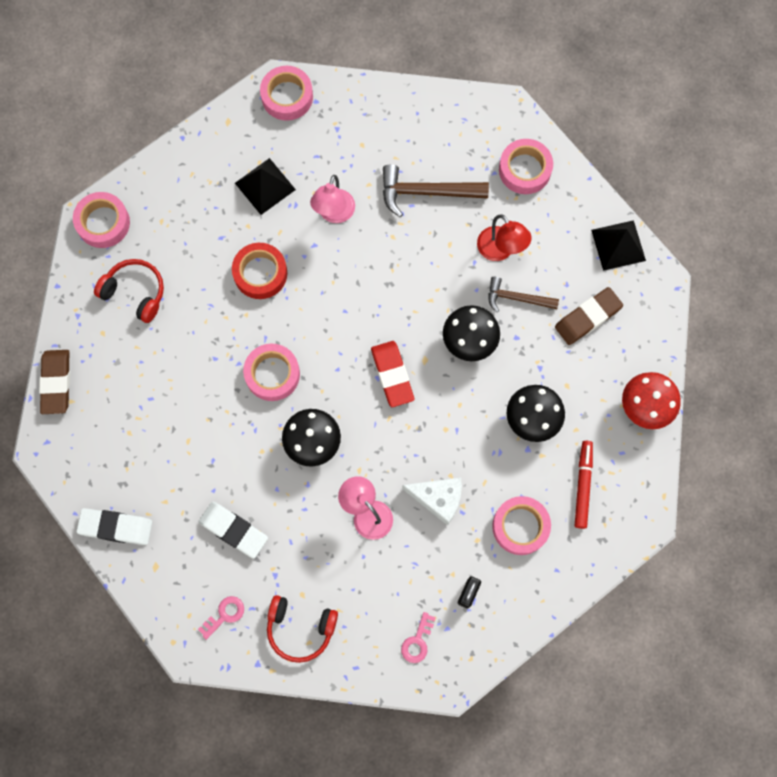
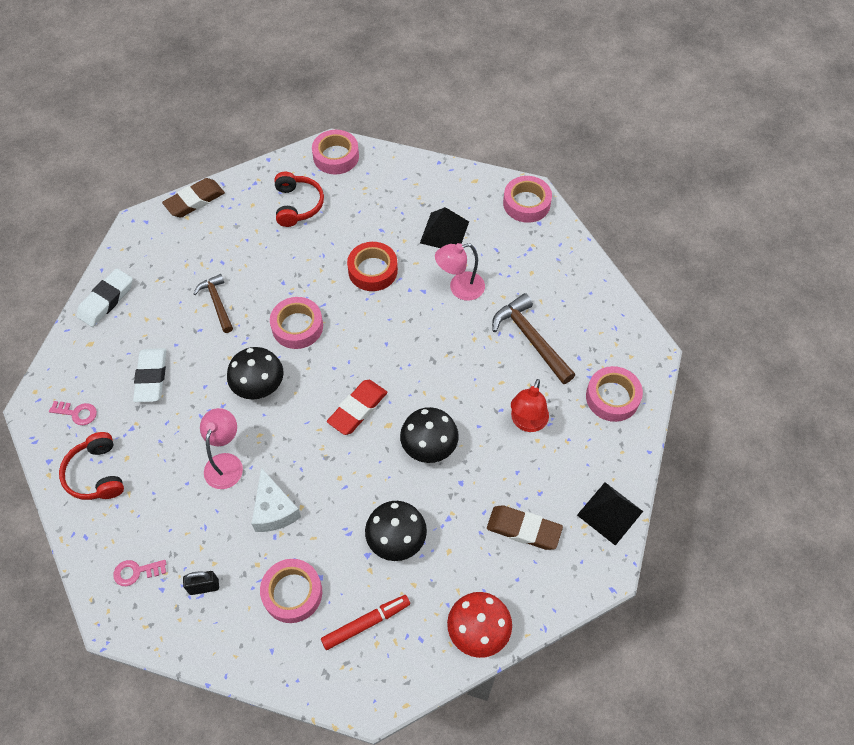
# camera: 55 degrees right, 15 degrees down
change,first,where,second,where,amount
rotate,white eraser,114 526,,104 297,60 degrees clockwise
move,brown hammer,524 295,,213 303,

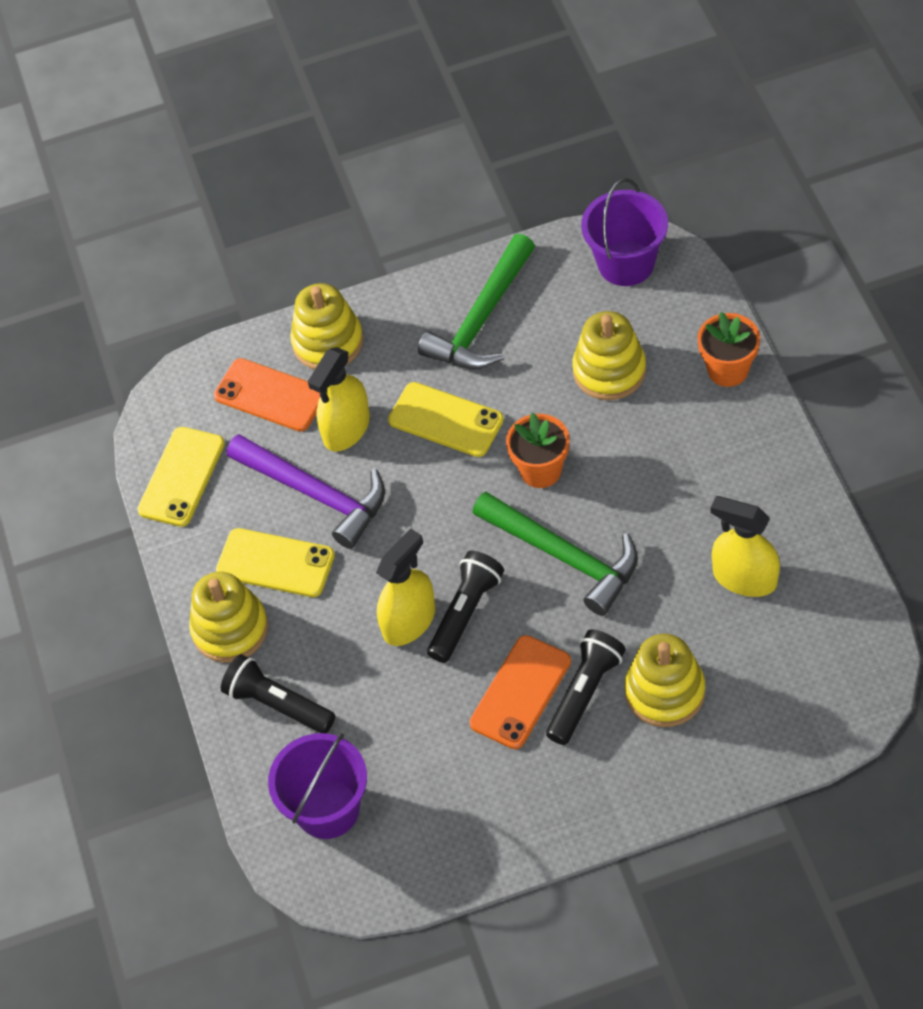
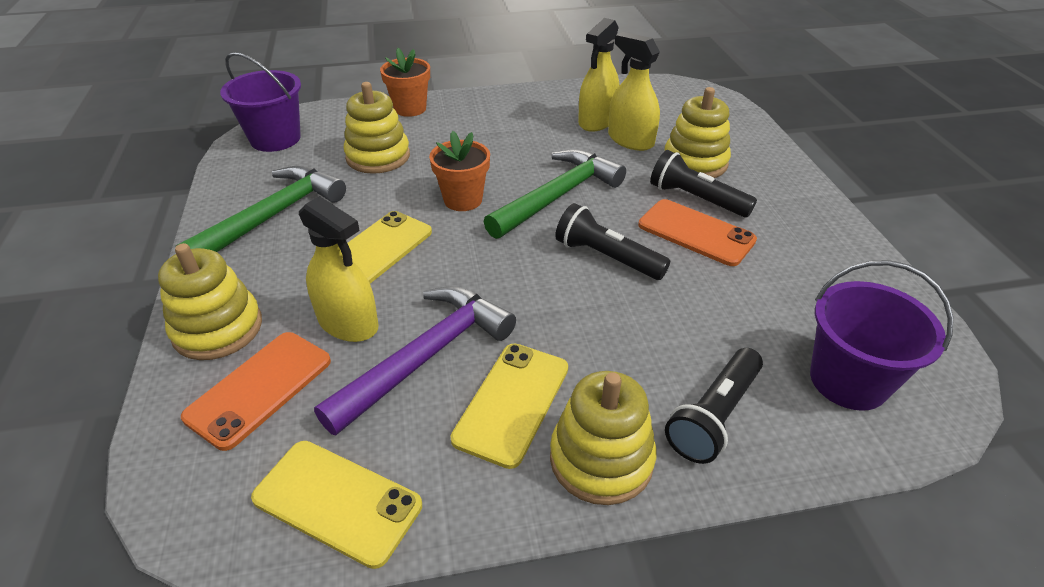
# camera: 90 degrees left, 15 degrees down
change,first,where,second,where,amount
move,yellow spray bottle,405 587,,634 91,
rotate,green hammer,476 301,,261 209,90 degrees counterclockwise

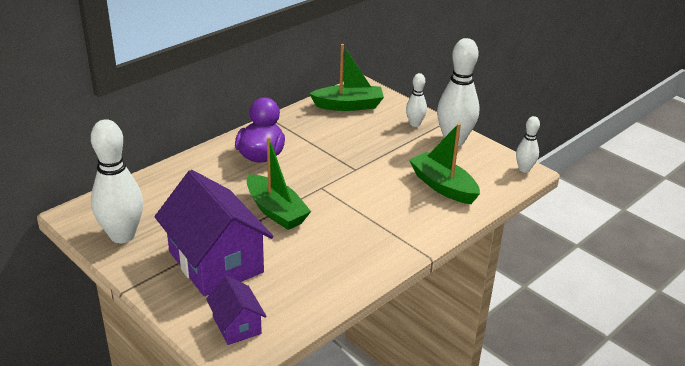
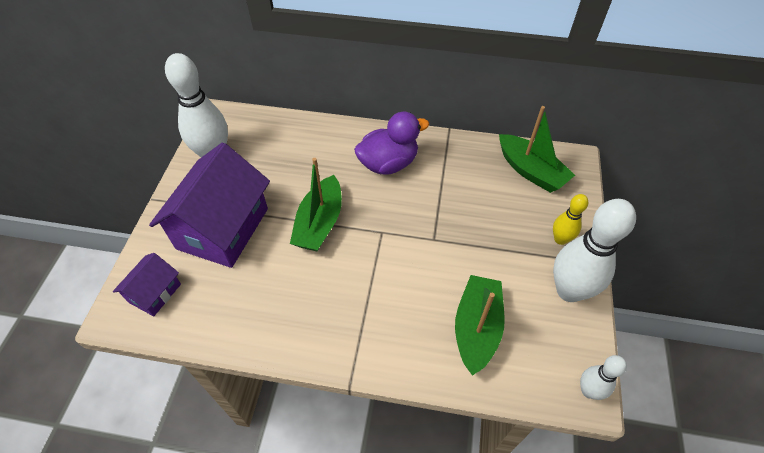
# camera: 55 degrees right, 20 degrees up
change,first,where,second,where,amount
recolor,white bowling pin,416 100,yellow bowling pin,570 219,

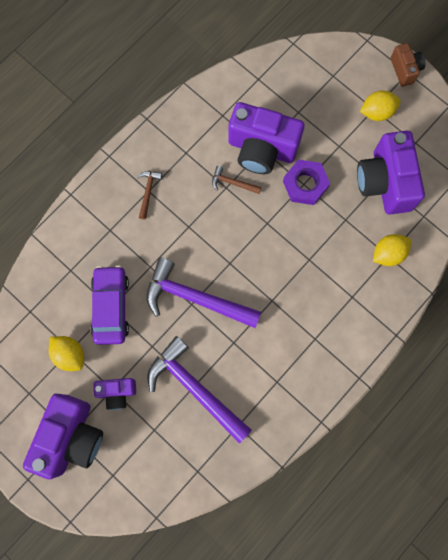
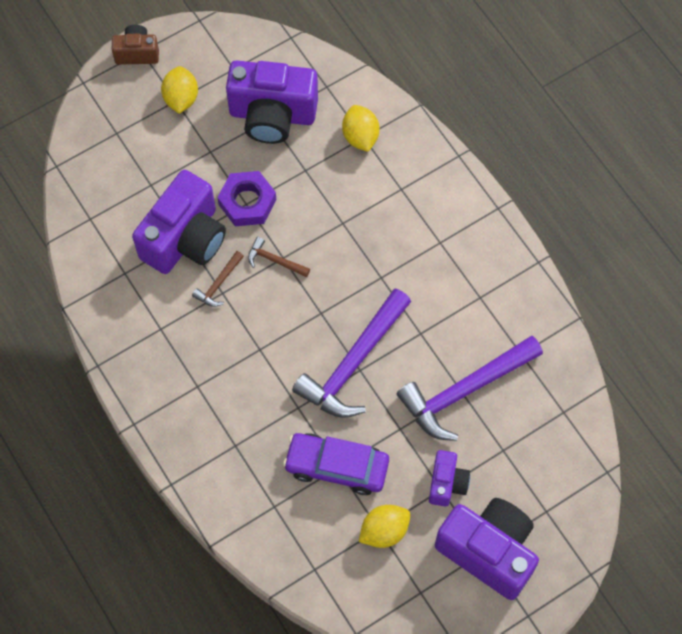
# camera: 75 degrees left, 10 degrees down
change,first,where,second,where,amount
move,brown hammer,149 195,,279 257,

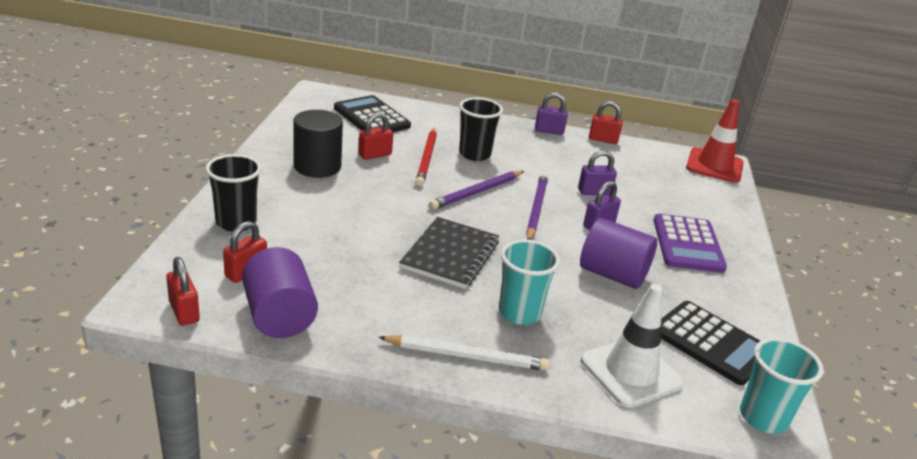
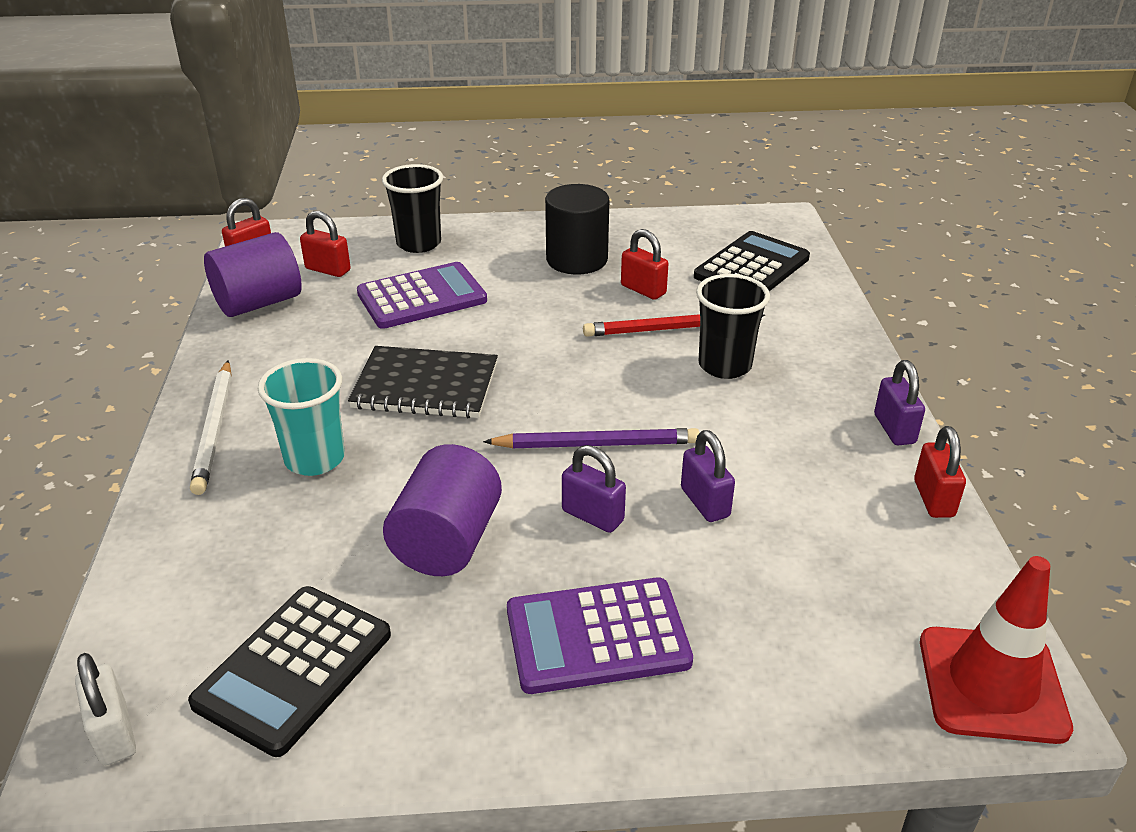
# camera: 80 degrees right, 5 degrees up
change,first,where,second,where,amount
delete,purple pencil,476 190,,,
delete,white traffic cone,632 346,,,
replace,turquoise cup,782 385,white padlock,105 709,
insert,,,purple calculator,422 295,

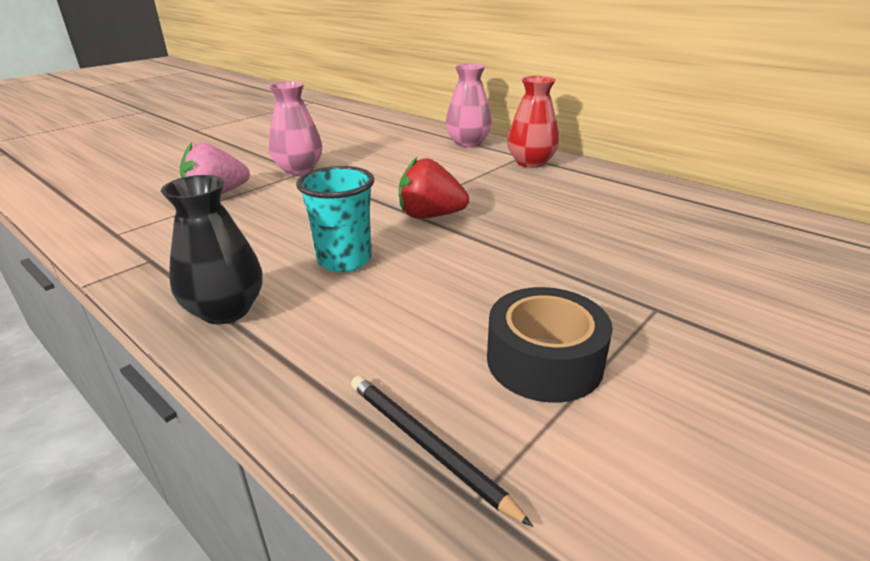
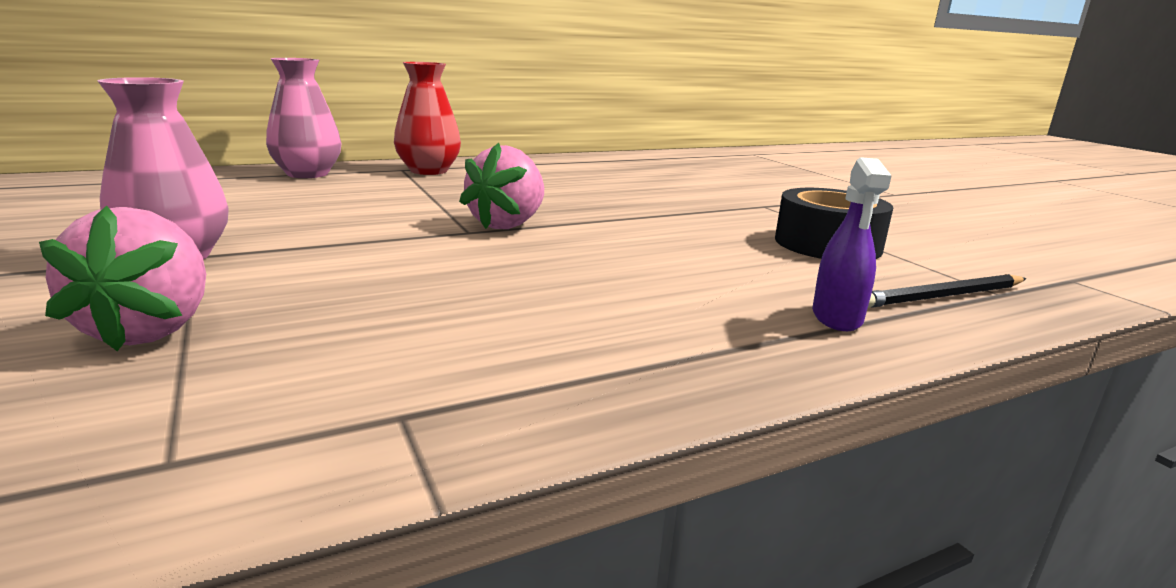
# camera: 70 degrees left, 10 degrees down
change,first,where,second,where,amount
delete,black vase,212 249,,,
delete,turquoise cup,335 219,,,
recolor,red strawberry,434 188,pink strawberry,501 186,
insert,,,purple spray bottle,852 244,

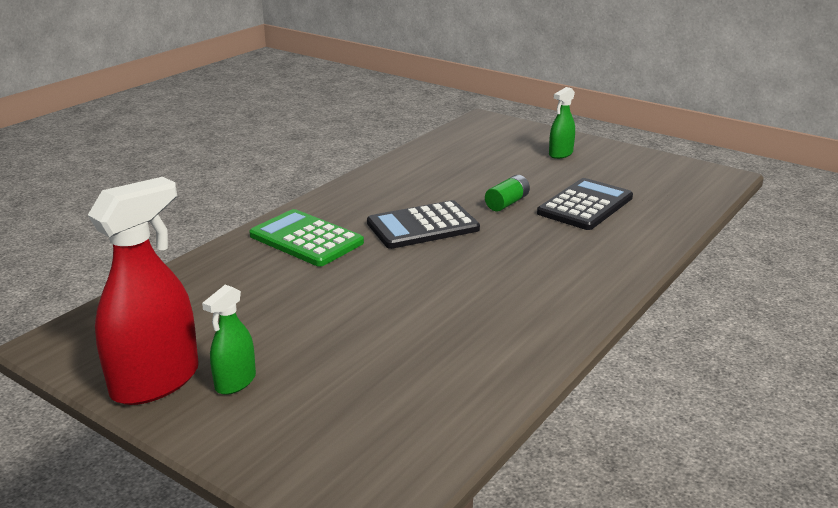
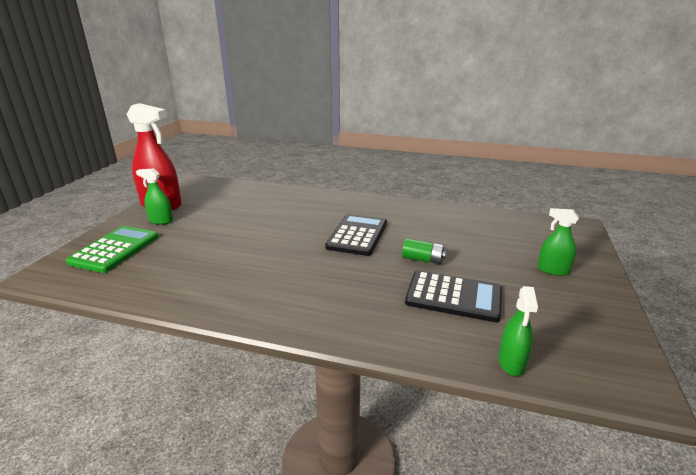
# camera: 70 degrees right, 0 degrees up
change,first,where,second,where,amount
move,green calculator,306 238,,112 249,
rotate,black calculator,423 224,,356 235,60 degrees clockwise
insert,,,green spray bottle,518 331,

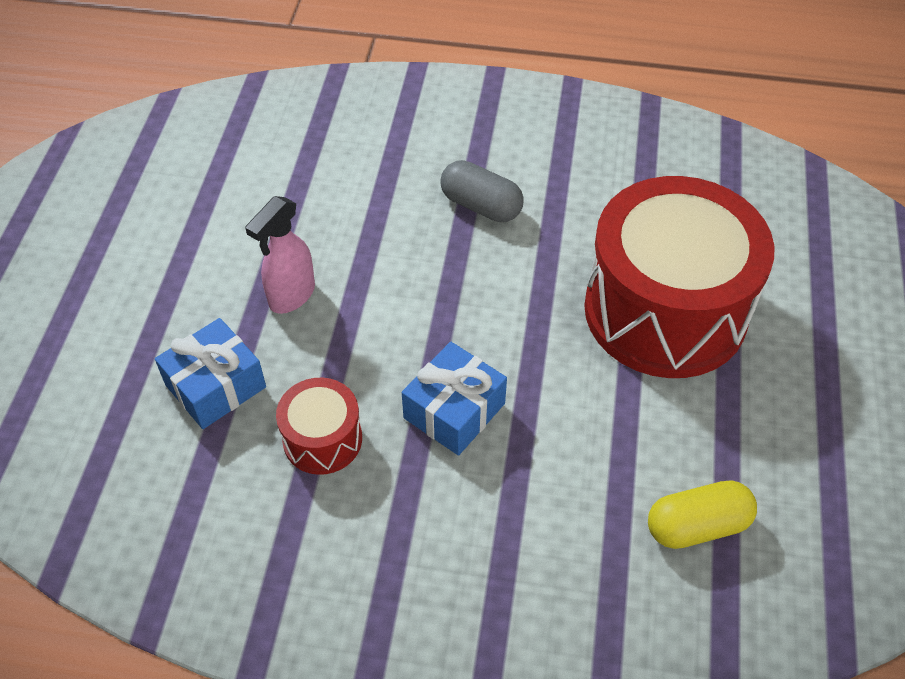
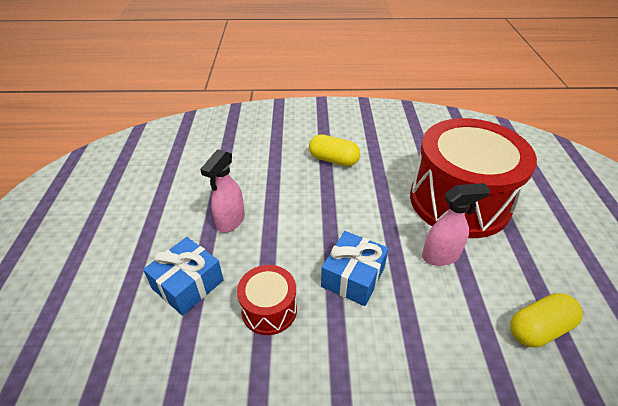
# camera: 10 degrees left, 10 degrees down
change,first,where,second,where,amount
recolor,grey capsule,482 191,yellow capsule,334 150,
insert,,,pink spray bottle,456 224,

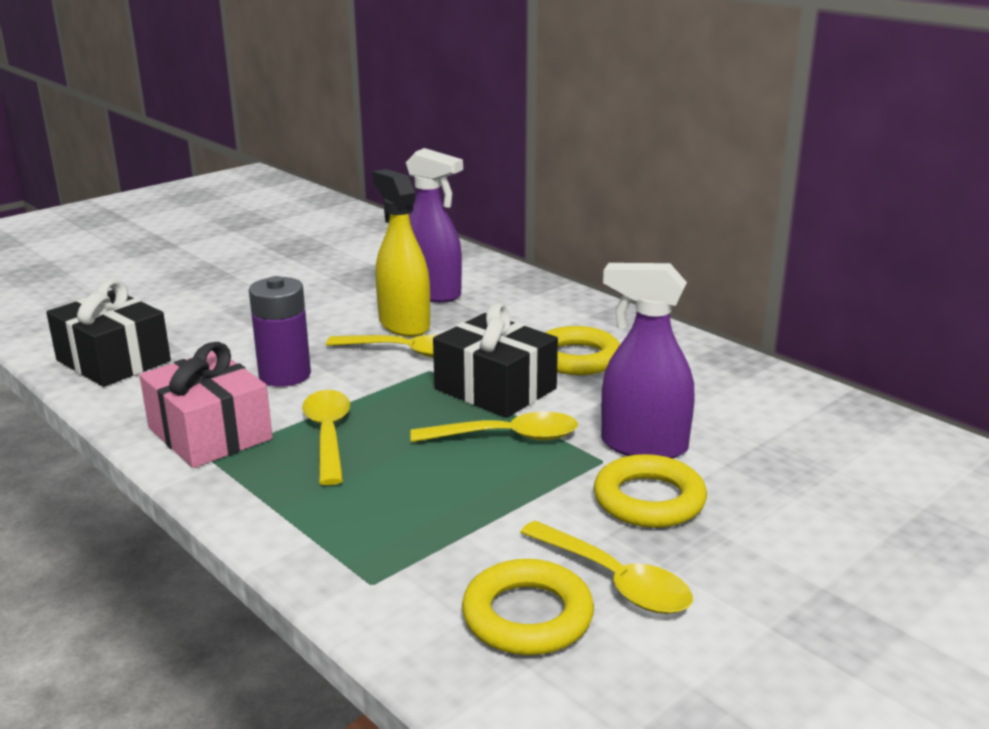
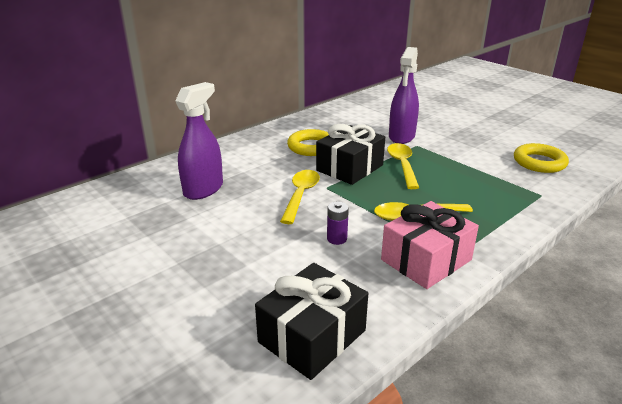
# camera: 90 degrees left, 5 degrees up
change,first,where,second,where,amount
resize,purple battery,280 331,,338 223,x0.55
delete,yellow spray bottle,401 253,,,
delete,yellow spoon,606 567,,,
delete,yellow ring,650 491,,,

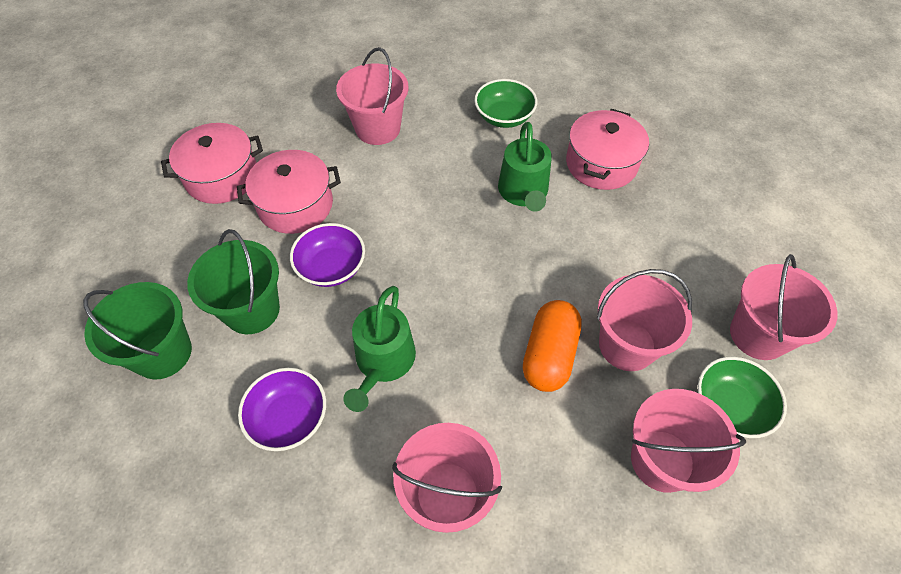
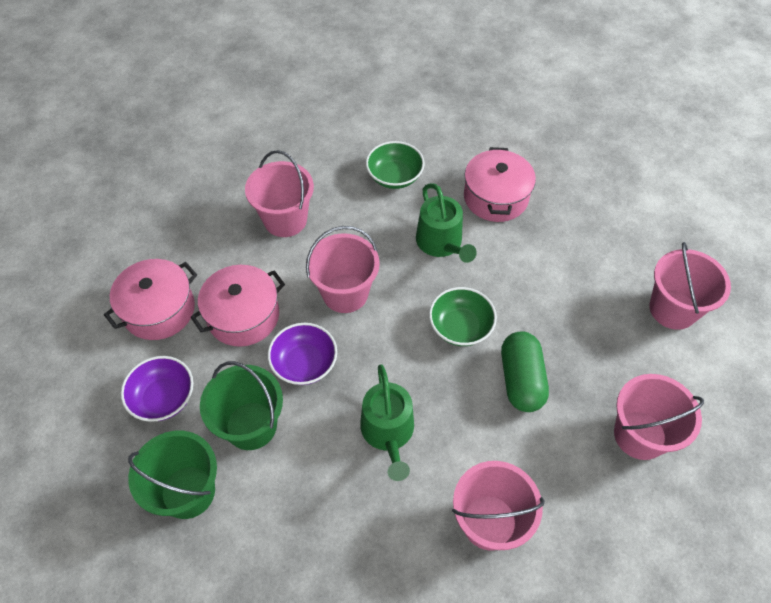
# camera: 20 degrees left, 0 degrees up
change,first,where,second,where,amount
move,purple bowl,282 409,,157 389,
recolor,orange capsule,552 346,green capsule,525 371,
move,pink bucket,644 320,,343 269,
move,green bowl,742 397,,463 316,

